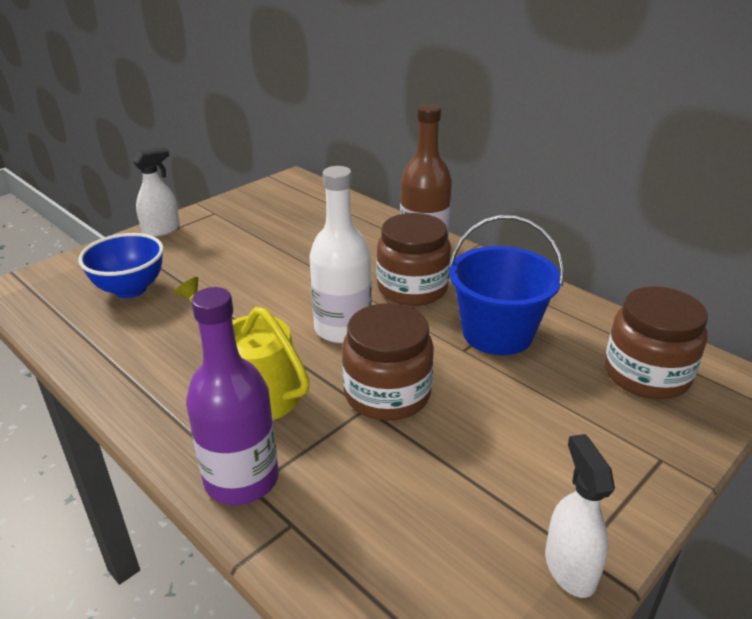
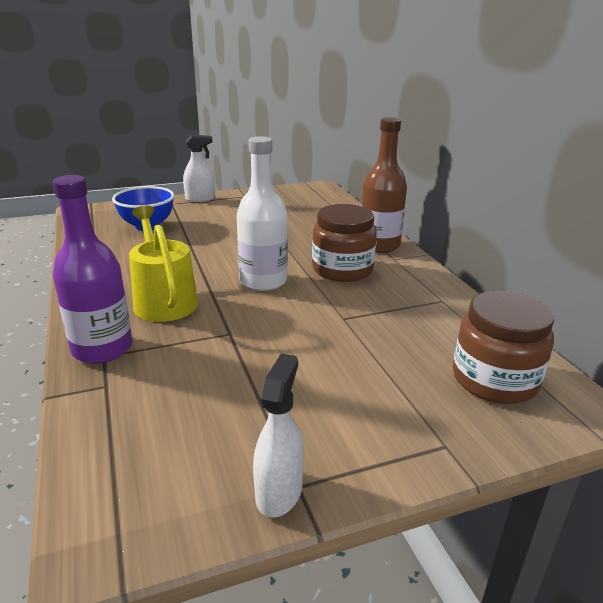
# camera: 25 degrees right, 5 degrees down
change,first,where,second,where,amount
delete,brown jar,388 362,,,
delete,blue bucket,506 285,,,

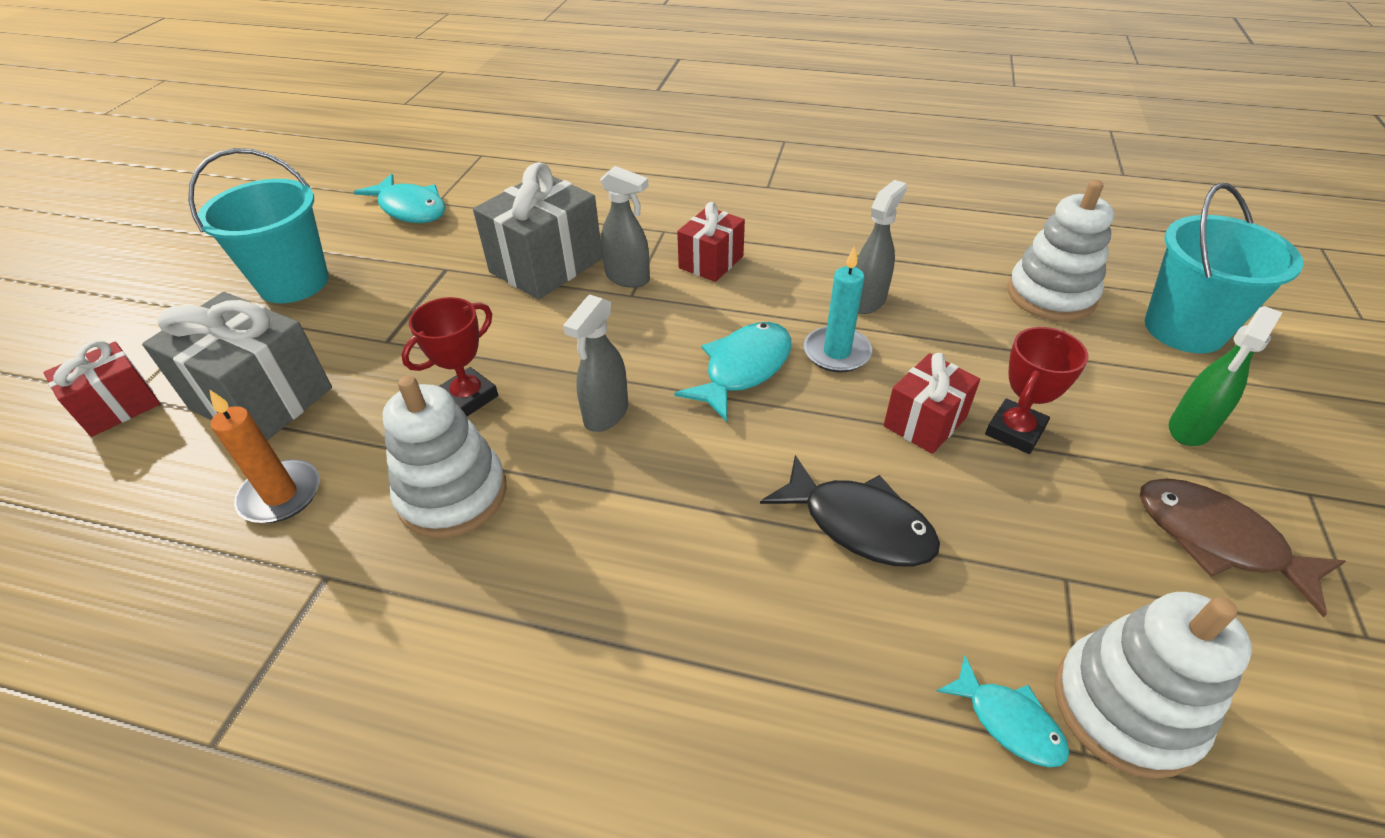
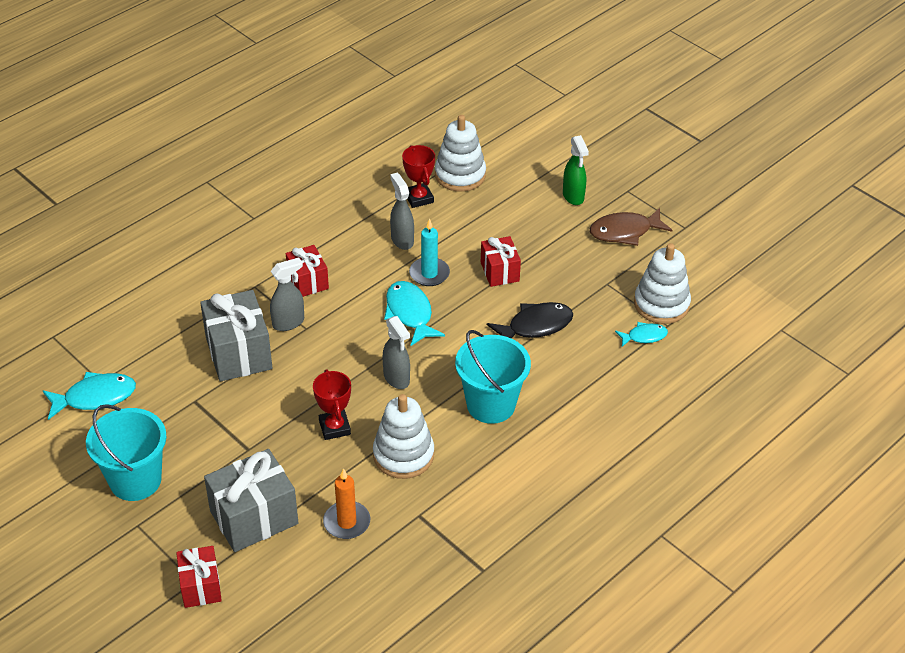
# camera: 60 degrees left, 0 degrees up
change,first,where,second,where,amount
move,red trophy,1036 390,,418 176,
move,turquoise bucket,1224 268,,493 377,

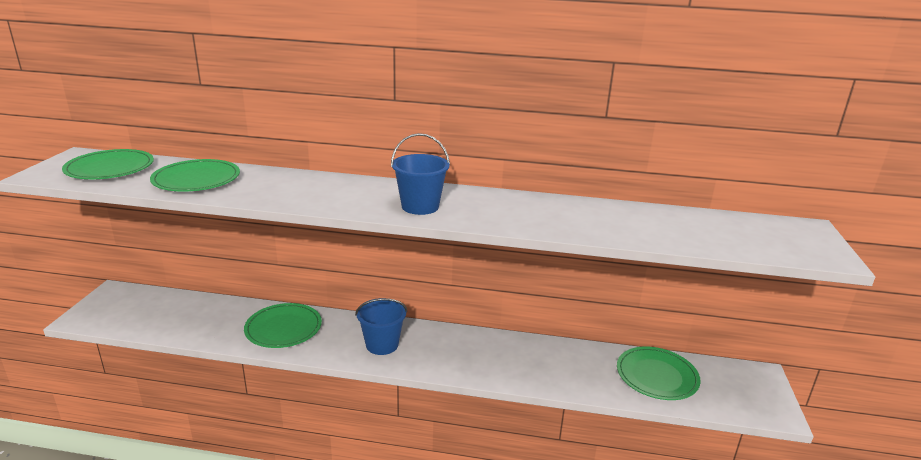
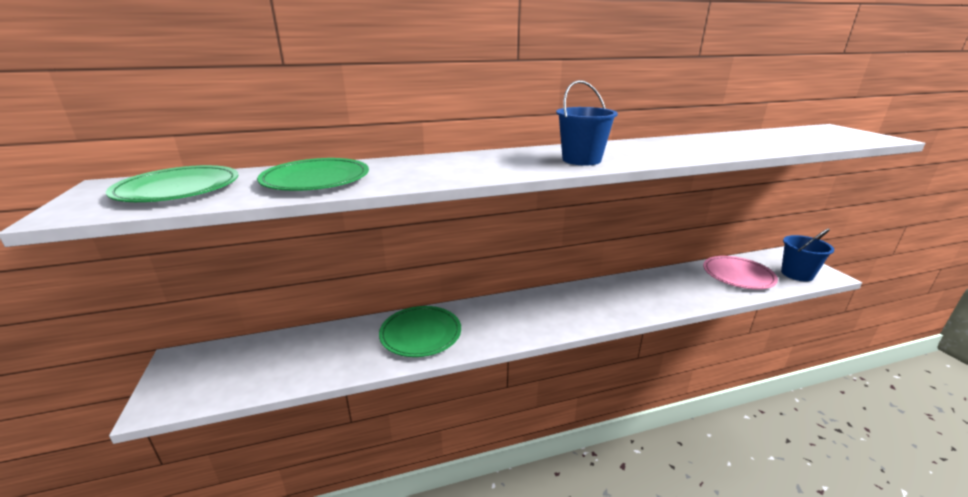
# camera: 25 degrees left, 0 degrees up
change,first,where,second,where,amount
move,blue bucket,381 326,,807 255,
recolor,green plate,659 373,pink plate,740 272,

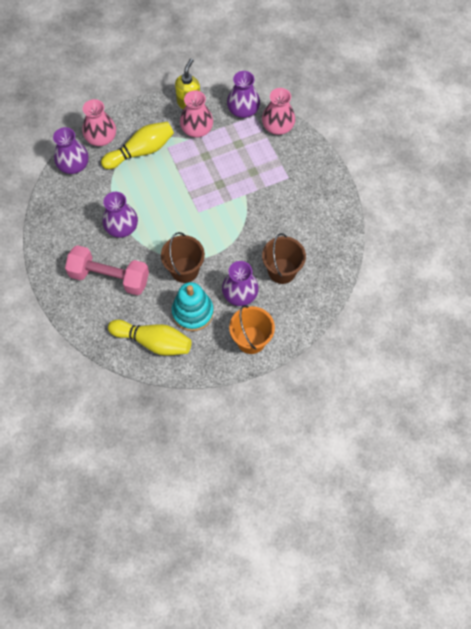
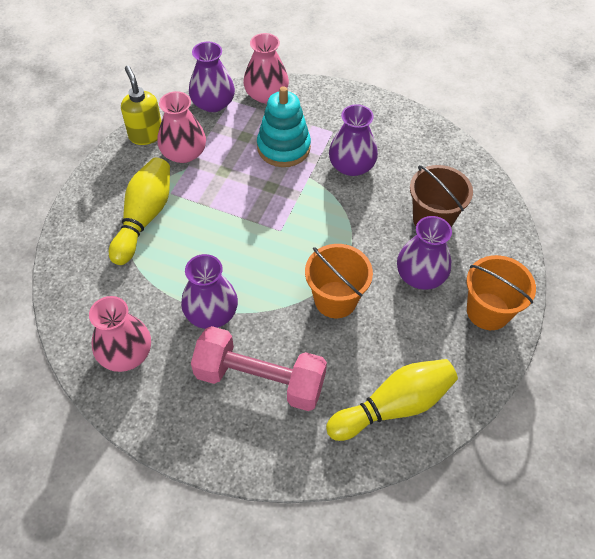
# camera: 45 degrees left, 10 degrees down
change,first,where,second,where,amount
move,purple vase,71 150,,353 140,
rotate,pink dumbbell,107 270,,259 368,45 degrees clockwise
move,pink vase,99 122,,120 334,
recolor,brown bucket,183 257,orange bucket,339 281,
move,turquoise stacking toy,193 306,,284 126,

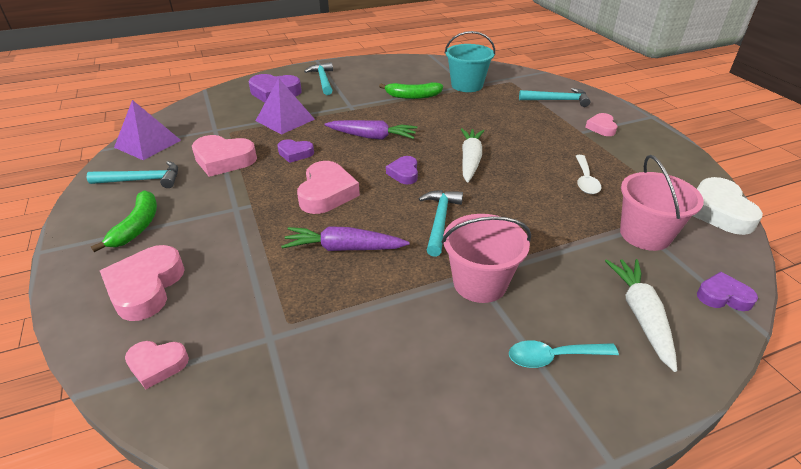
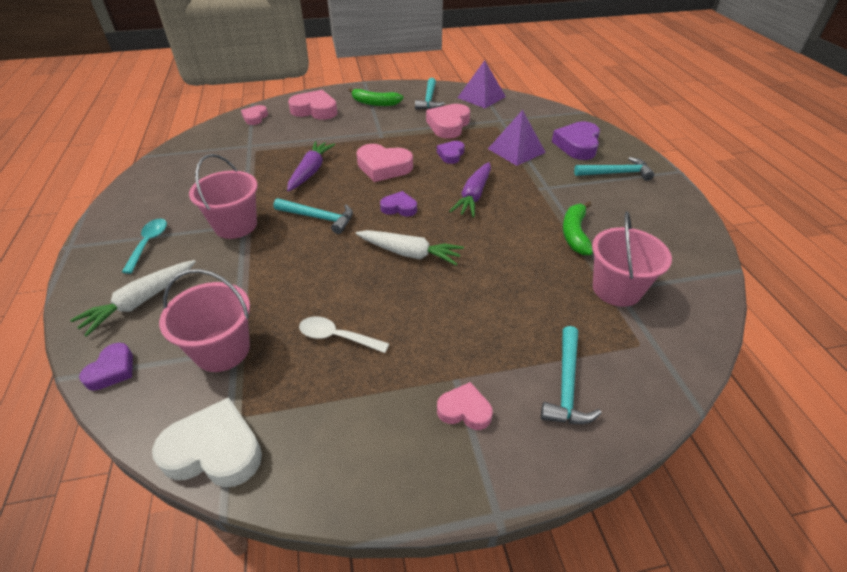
# camera: 100 degrees right, 5 degrees up
change,first,where,second,where,amount
recolor,turquoise bucket,470 61,pink bucket,632 259,
rotate,white carrot,641 315,,133 298,120 degrees clockwise

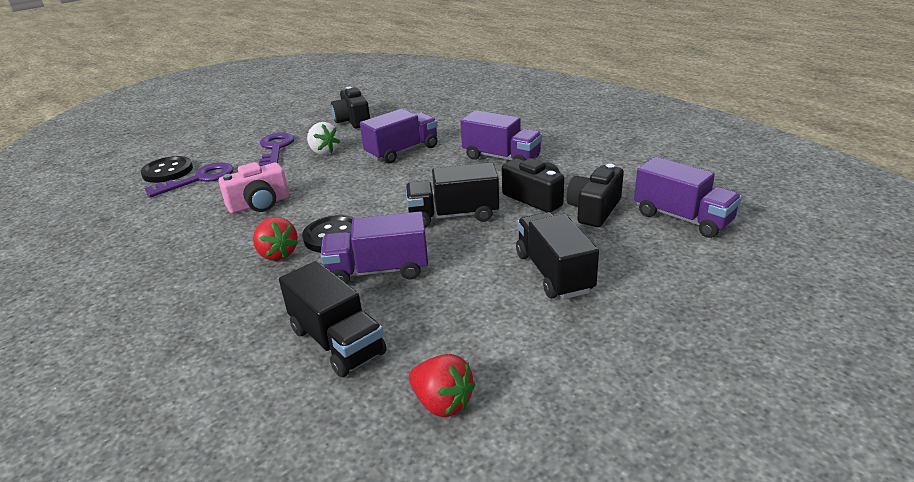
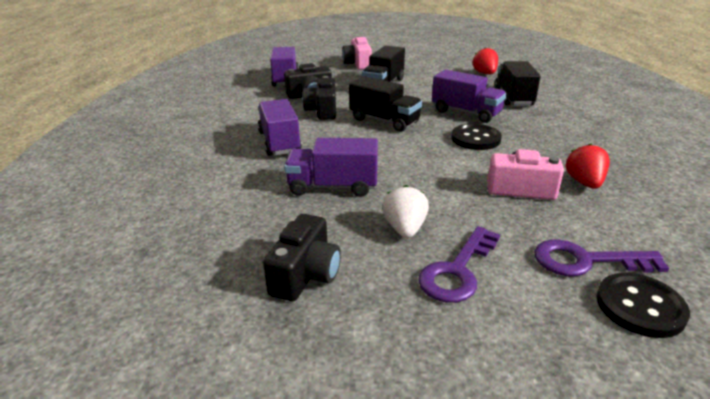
# camera: 140 degrees left, 0 degrees up
change,first,where,second,where,amount
move,red strawberry,275 239,,588 166,
insert,,,pink camera,357 53,

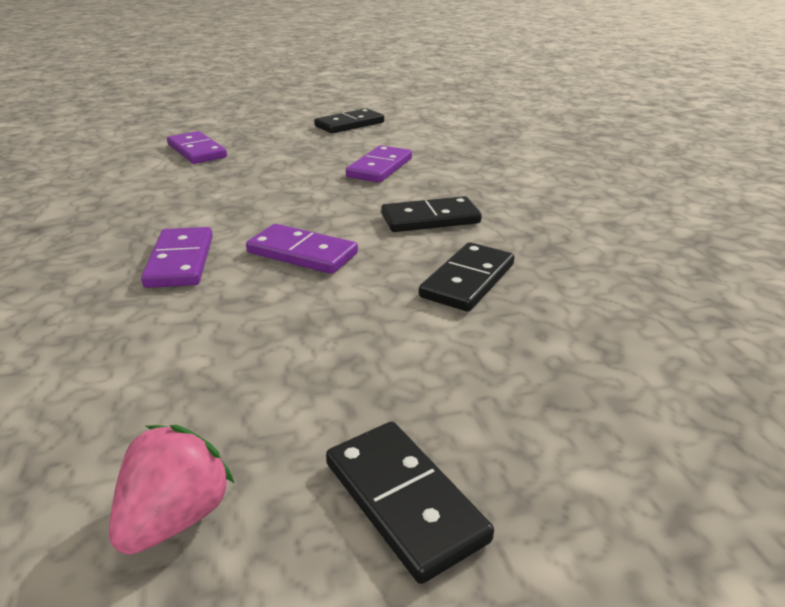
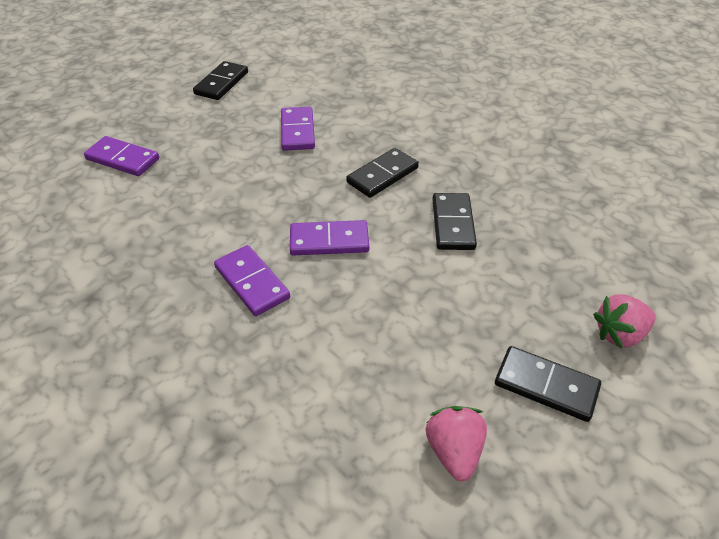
# camera: 30 degrees left, 15 degrees up
change,first,where,second,where,amount
insert,,,pink strawberry,624 321,

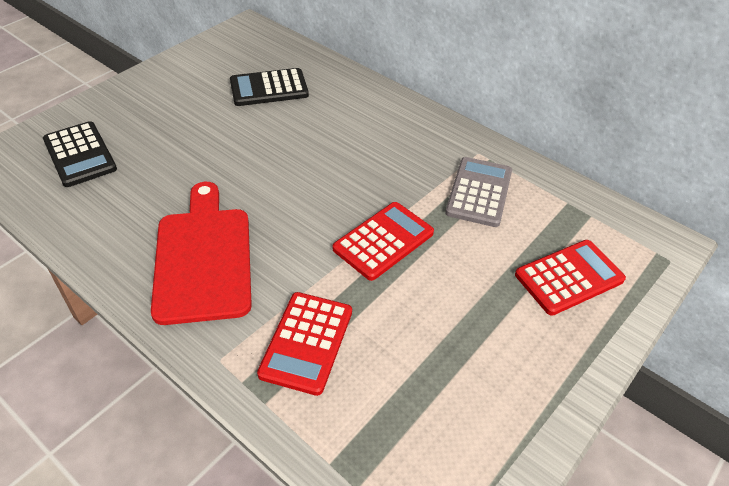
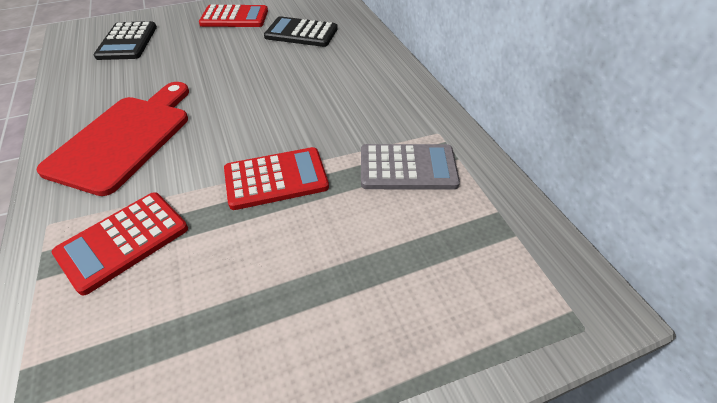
# camera: 30 degrees right, 0 degrees up
change,first,where,second,where,amount
rotate,grey calculator,478 192,,410 167,45 degrees clockwise
move,red calculator,570 278,,233 16,

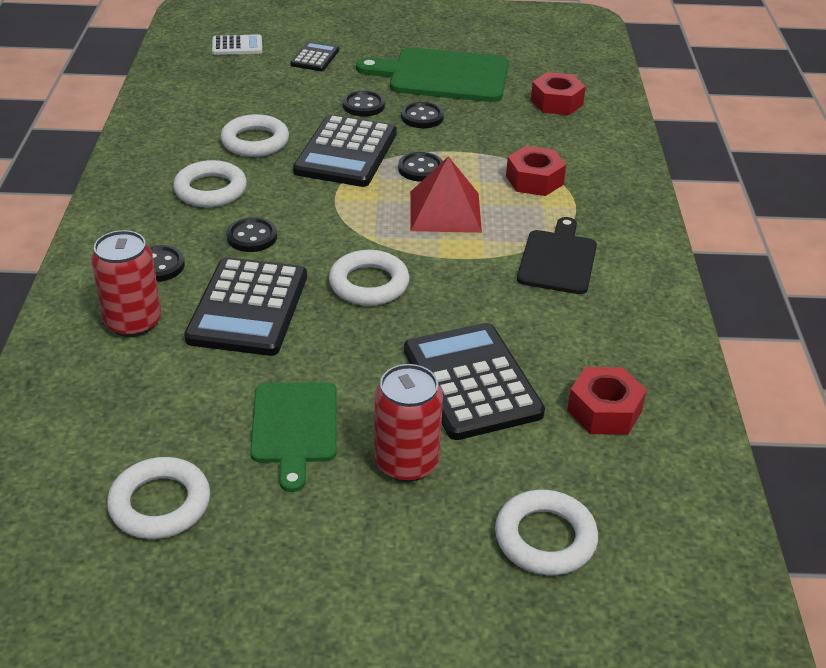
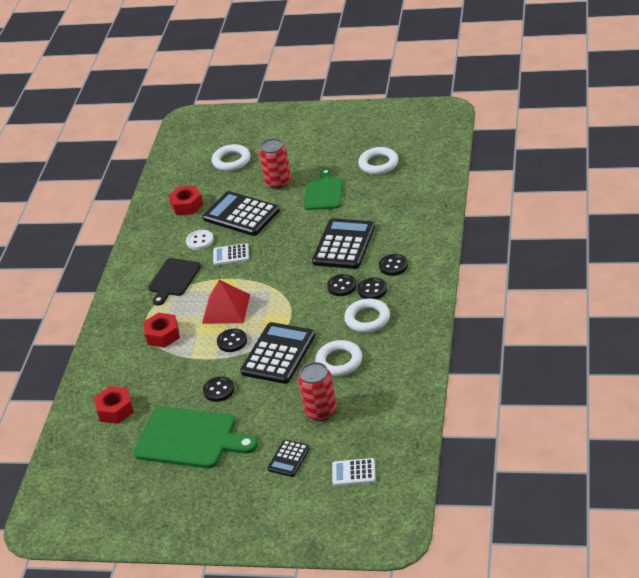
# camera: 165 degrees left, 0 degrees up
change,first,where,second,where,amount
move,red can,126 283,,317 391,
delete,white ring,369 278,,,
move,black button,364 104,,372 288,
rotate,black calculator,474 381,,241 213,135 degrees clockwise
insert,,,white button,200 240,
insert,,,white calculator,231 254,

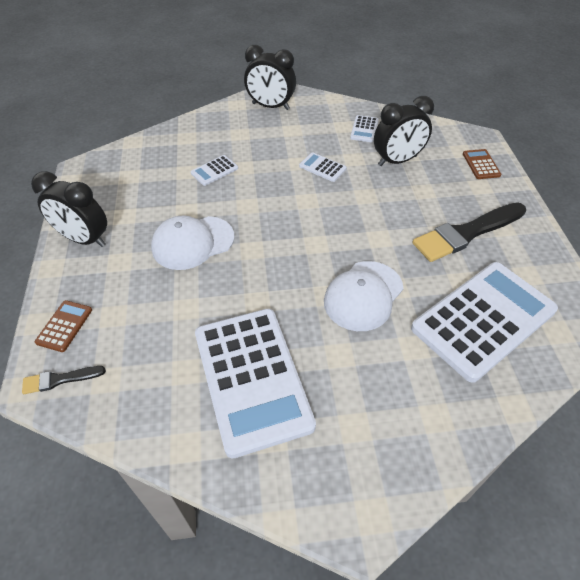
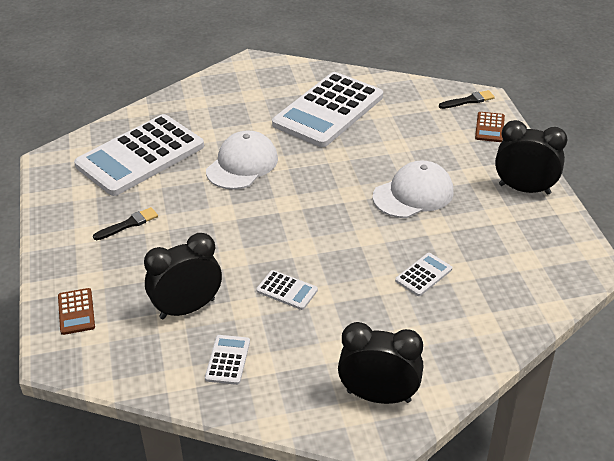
# camera: 175 degrees right, 10 degrees down
change,first,where,second,where,amount
rotate,white calculator,255 383,,327 109,120 degrees counterclockwise
resize,black brush,469 232,,125 223,x0.48

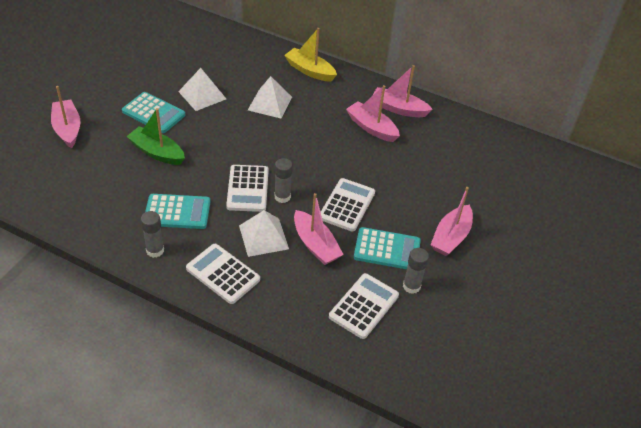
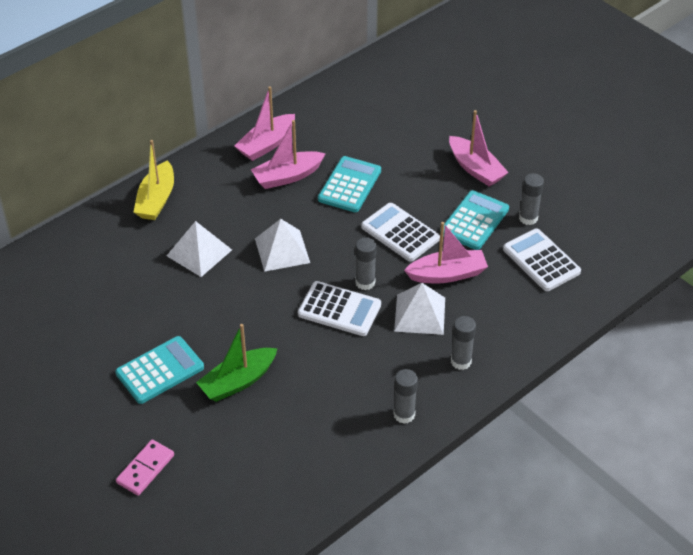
# camera: 65 degrees left, 0 degrees up
change,first,where,second,where,amount
replace,pink boat,65 117,pink domino,145 468,
move,turquoise calculator,177 211,,349 184,
move,white pyramid,202 89,,282 245,
replace,white calculator,223 274,grey glue stick,463 343,
rotate,yellow boat,310 55,,154 180,45 degrees counterclockwise

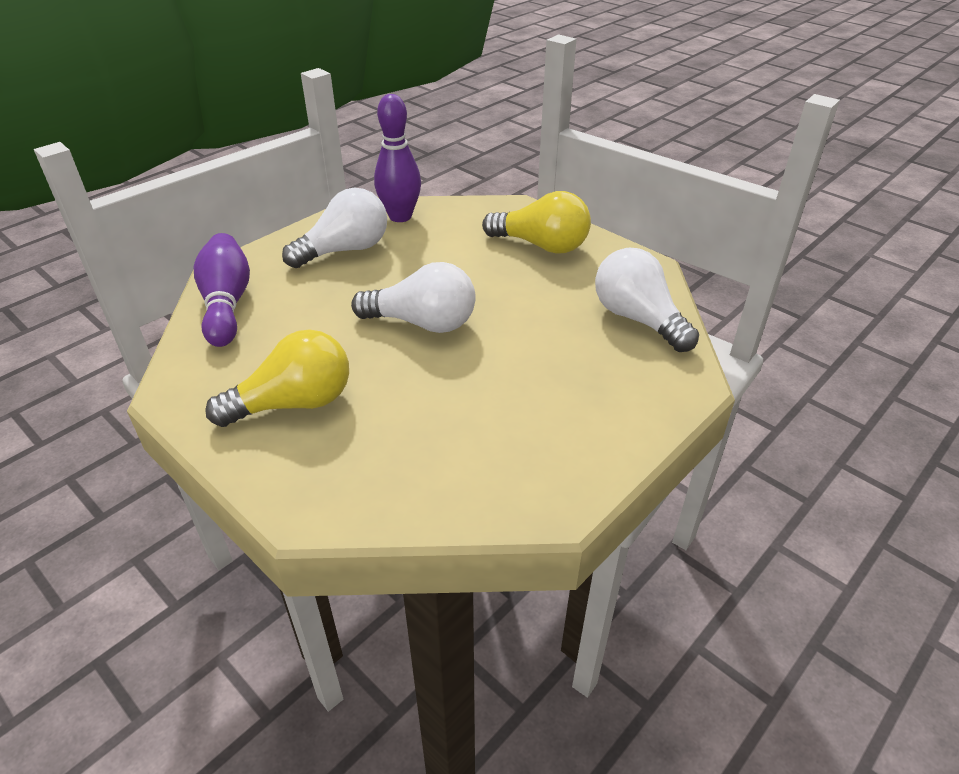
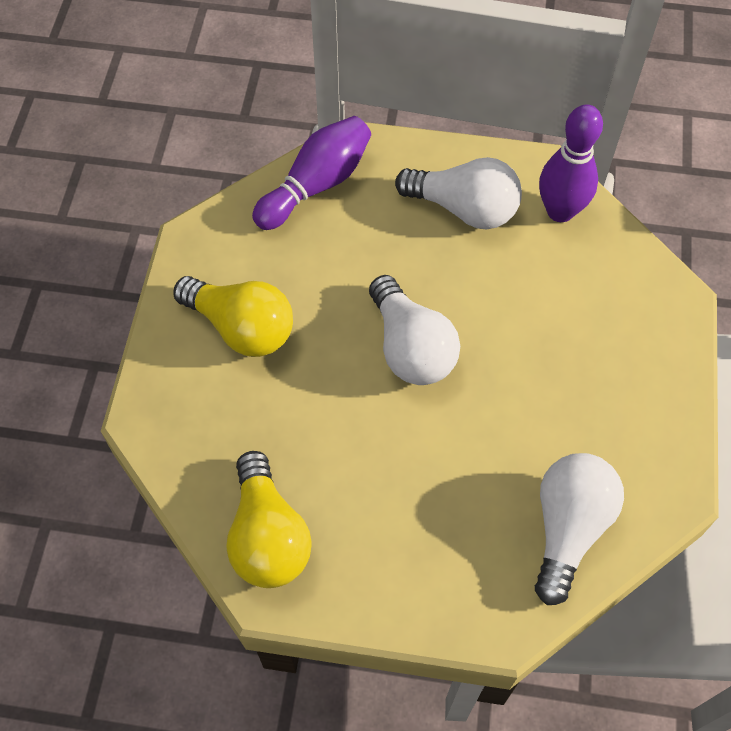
# camera: 55 degrees right, 20 degrees up
change,first,where,second,where,amount
move,yellow light bulb,536 222,,268 519,

